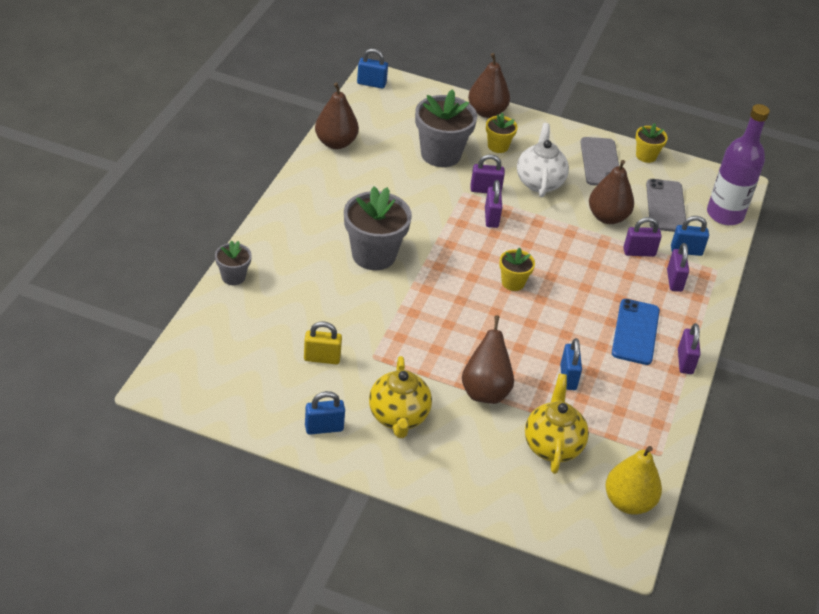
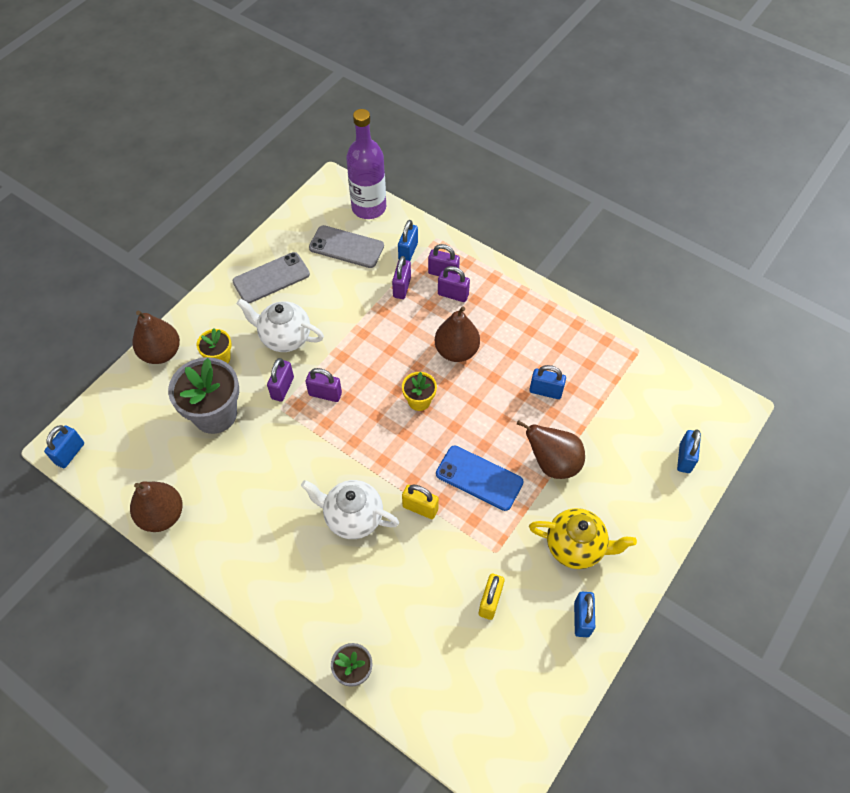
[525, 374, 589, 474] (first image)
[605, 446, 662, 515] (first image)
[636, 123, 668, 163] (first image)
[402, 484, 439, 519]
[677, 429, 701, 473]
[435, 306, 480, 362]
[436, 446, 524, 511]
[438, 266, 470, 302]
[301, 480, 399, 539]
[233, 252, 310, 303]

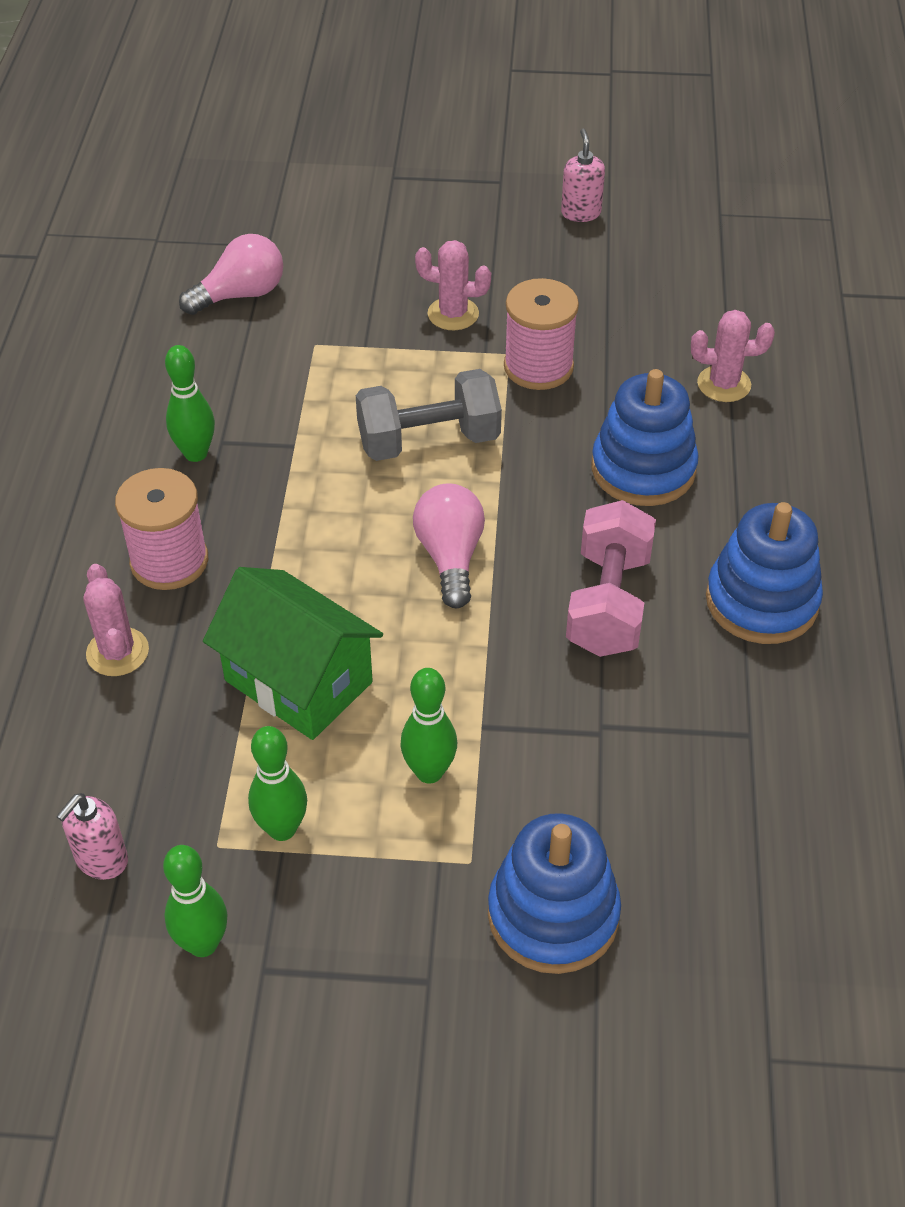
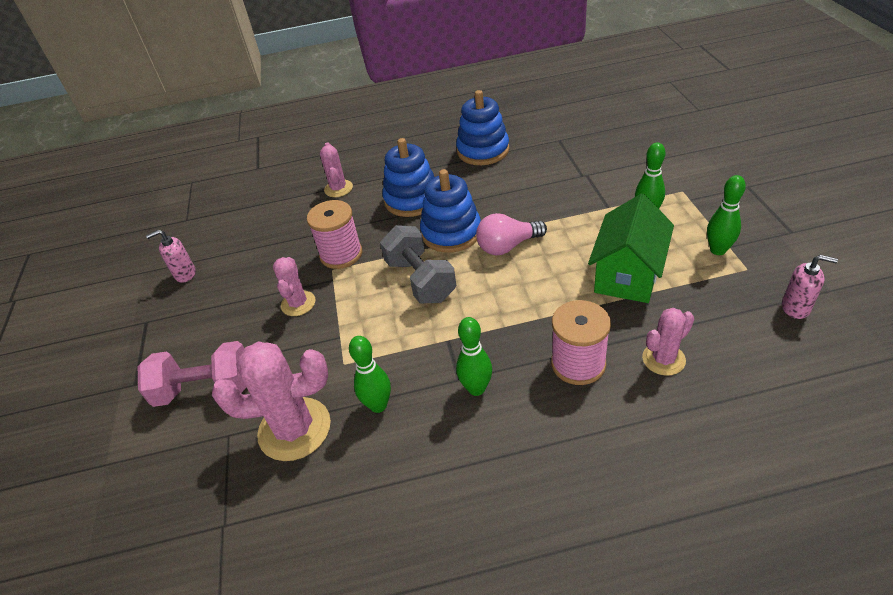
[349, 336, 391, 413]
[420, 169, 481, 253]
[138, 341, 246, 407]
[212, 341, 331, 461]

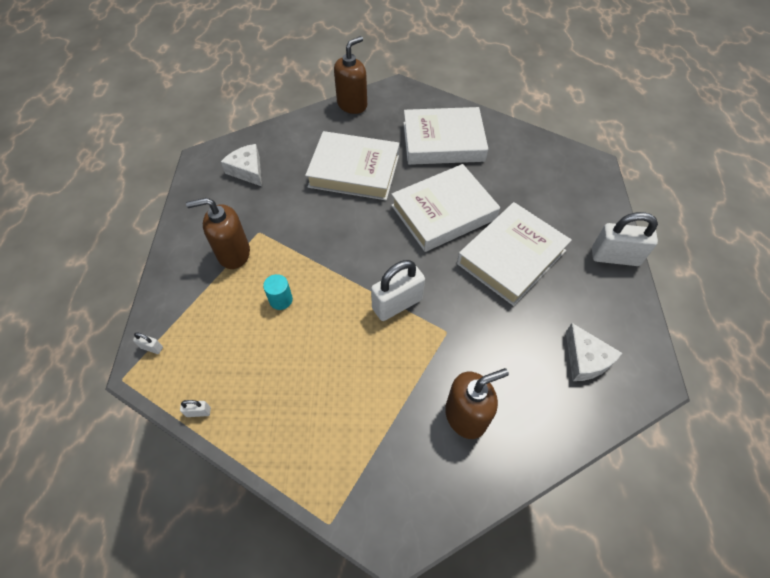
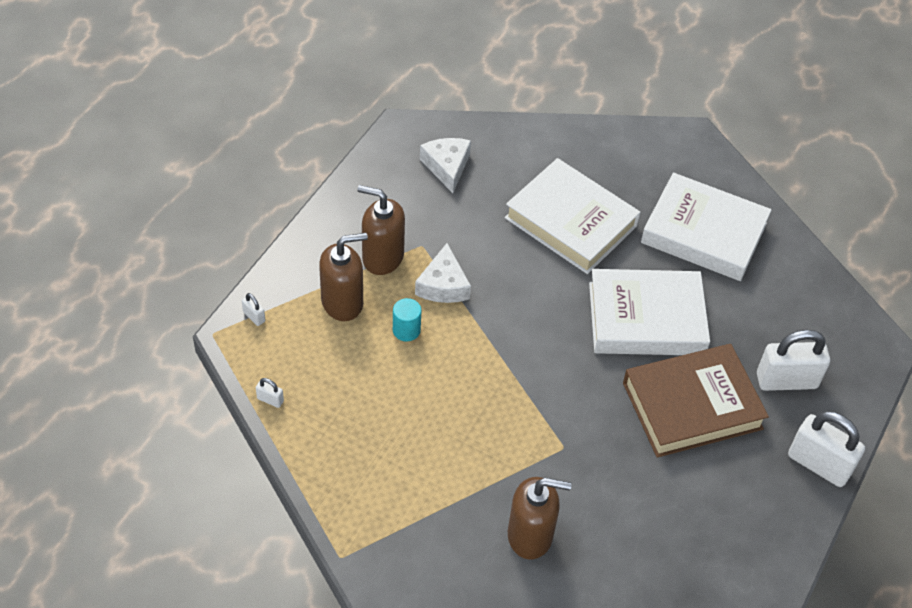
[319, 233, 368, 321]
[757, 330, 830, 391]
[415, 243, 471, 303]
[623, 344, 769, 458]

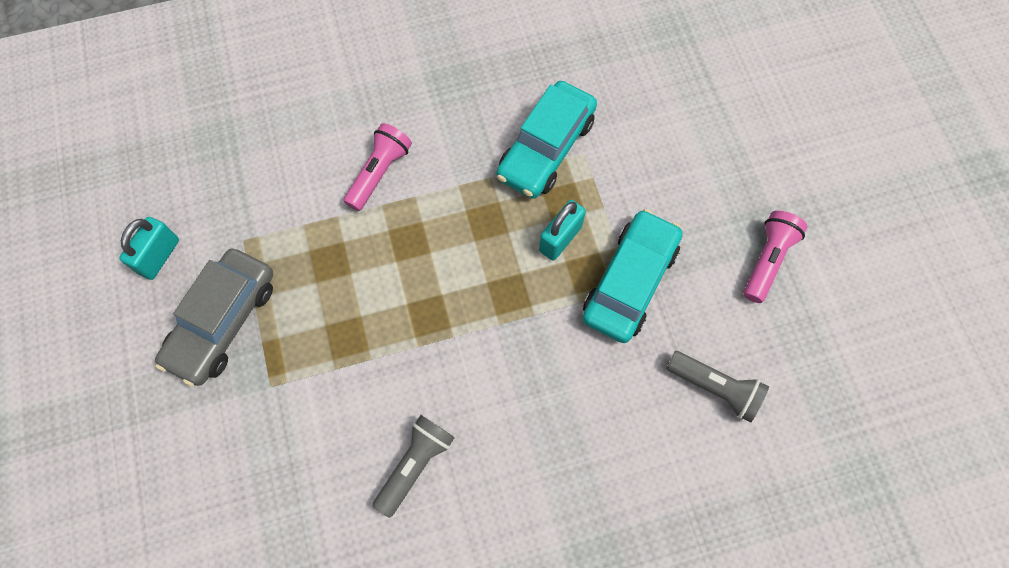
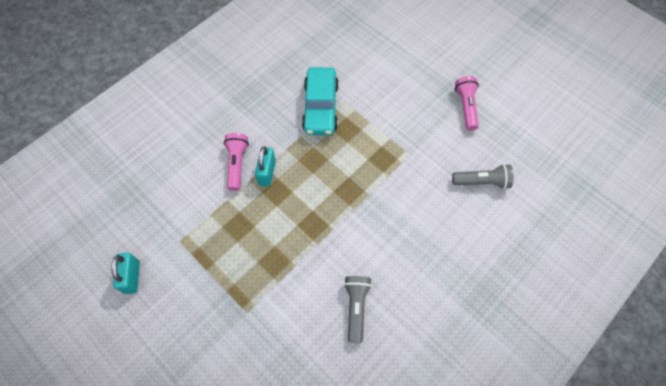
[155, 248, 273, 386] (first image)
[582, 209, 683, 343] (first image)
[255, 146, 276, 187]

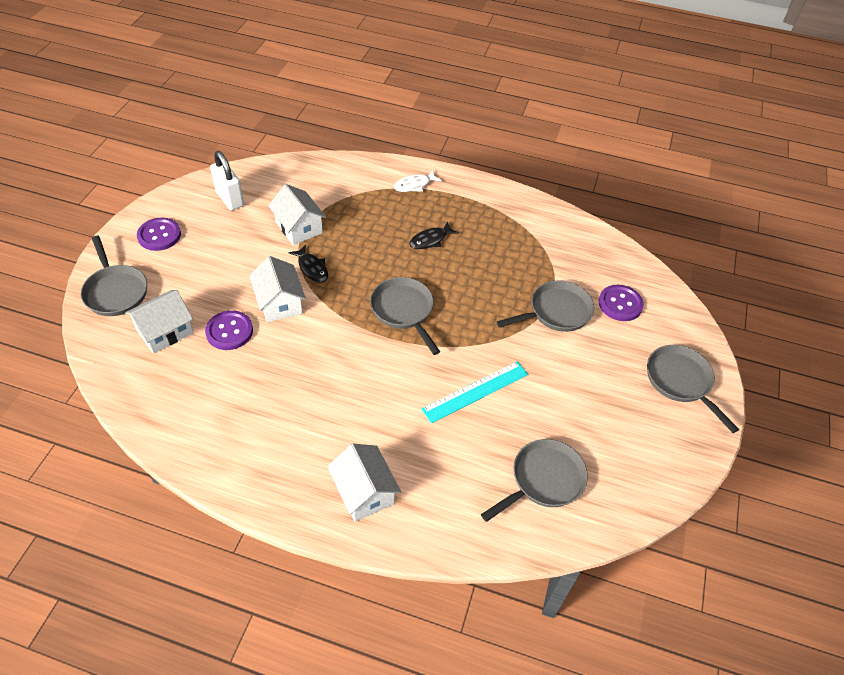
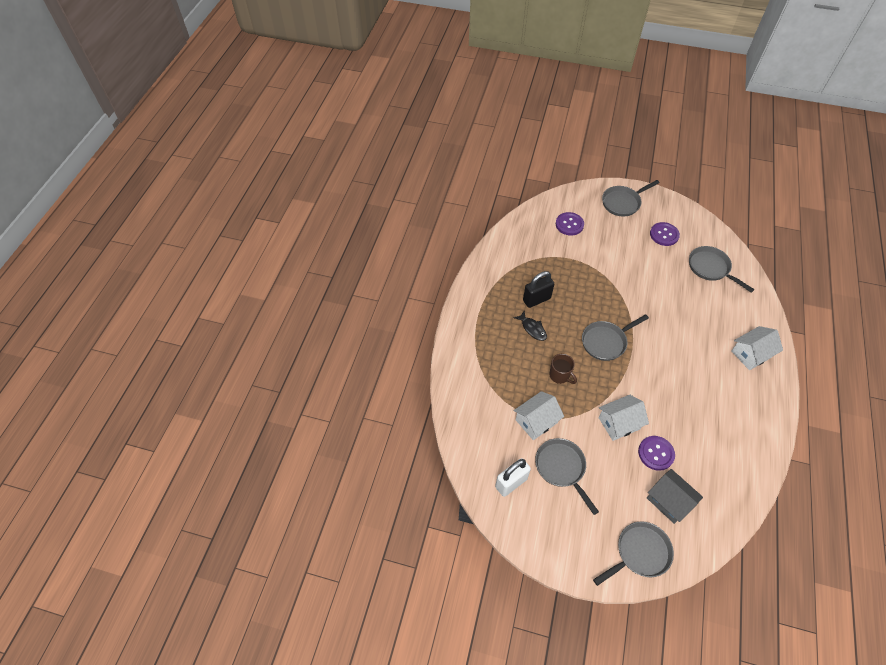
[288, 245, 328, 283] (first image)
[394, 170, 442, 192] (first image)
[422, 361, 528, 423] (first image)
[523, 271, 554, 308]
[549, 354, 577, 384]
[650, 222, 680, 246]
[535, 438, 599, 515]
[647, 469, 703, 524]

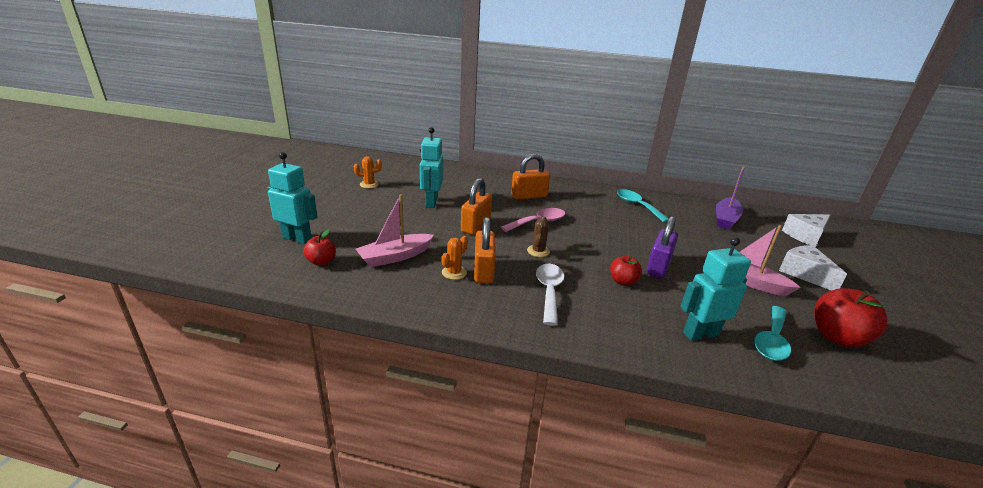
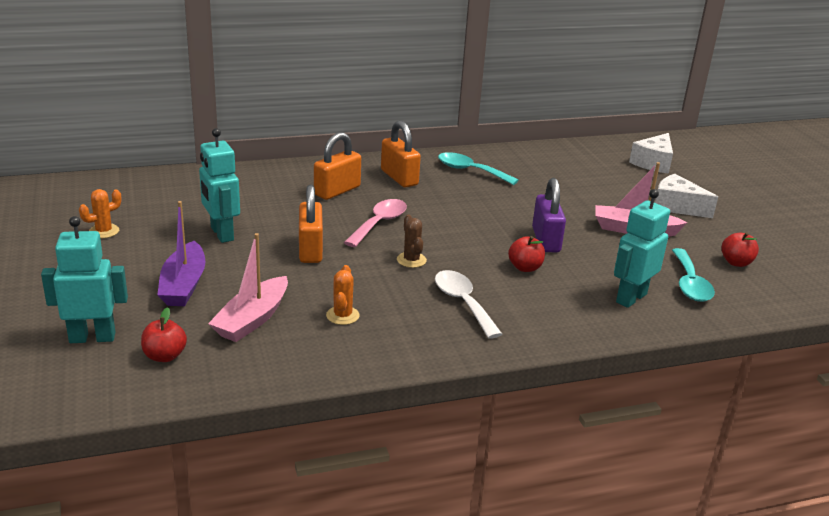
[381, 120, 421, 187]
[157, 201, 205, 306]
[721, 232, 759, 267]

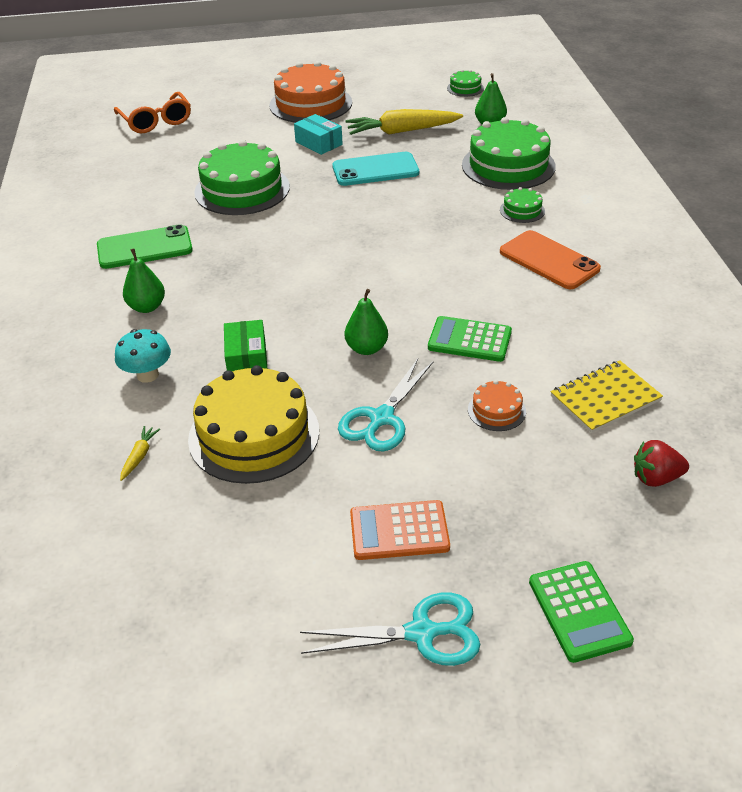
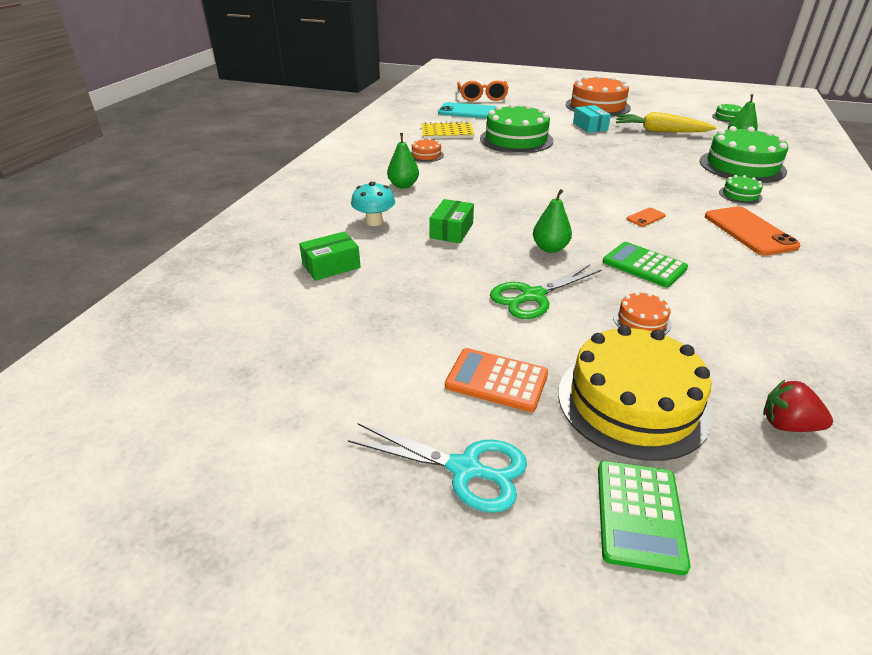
[626, 208, 666, 227]
[558, 325, 712, 461]
[438, 102, 496, 119]
[422, 121, 475, 139]
[411, 138, 444, 162]
[299, 232, 361, 281]
[490, 265, 602, 319]

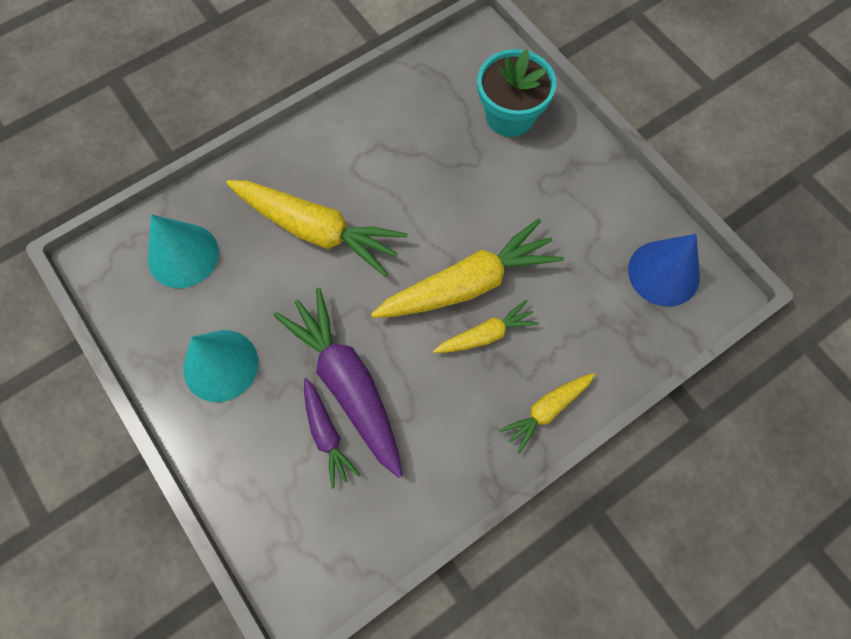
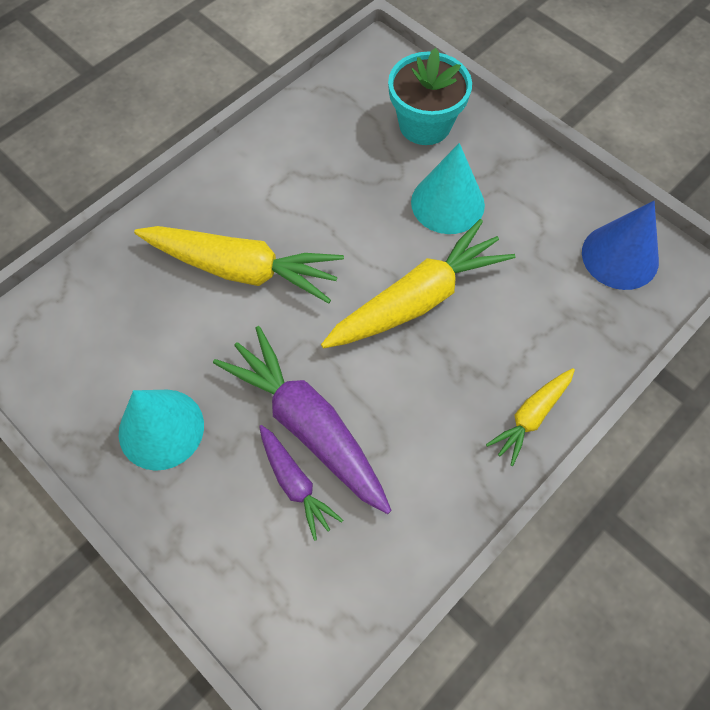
[433, 300, 539, 353] (first image)
[411, 143, 485, 234]

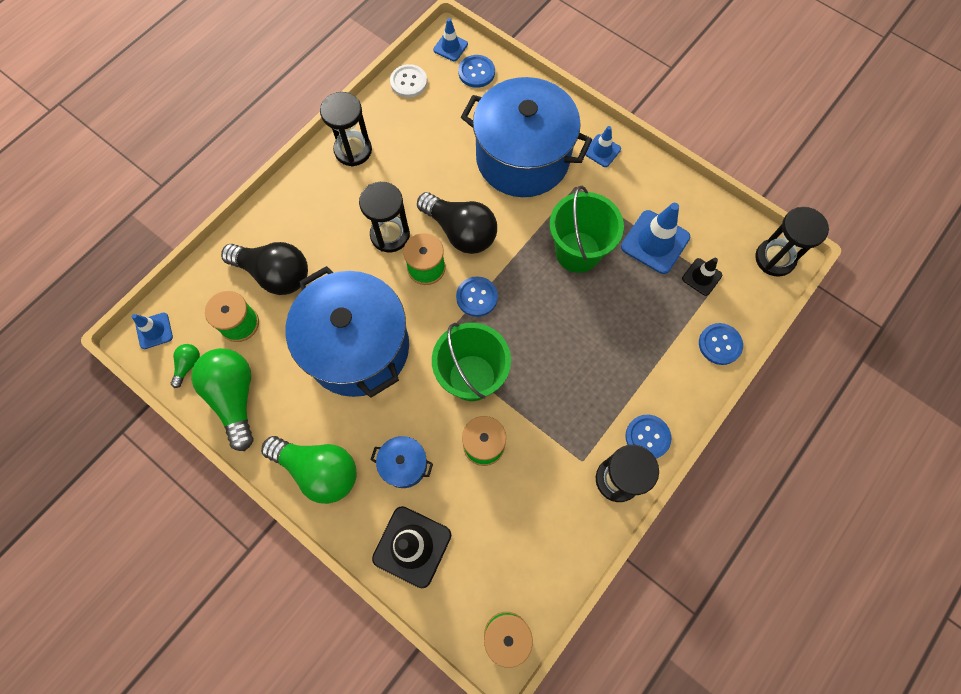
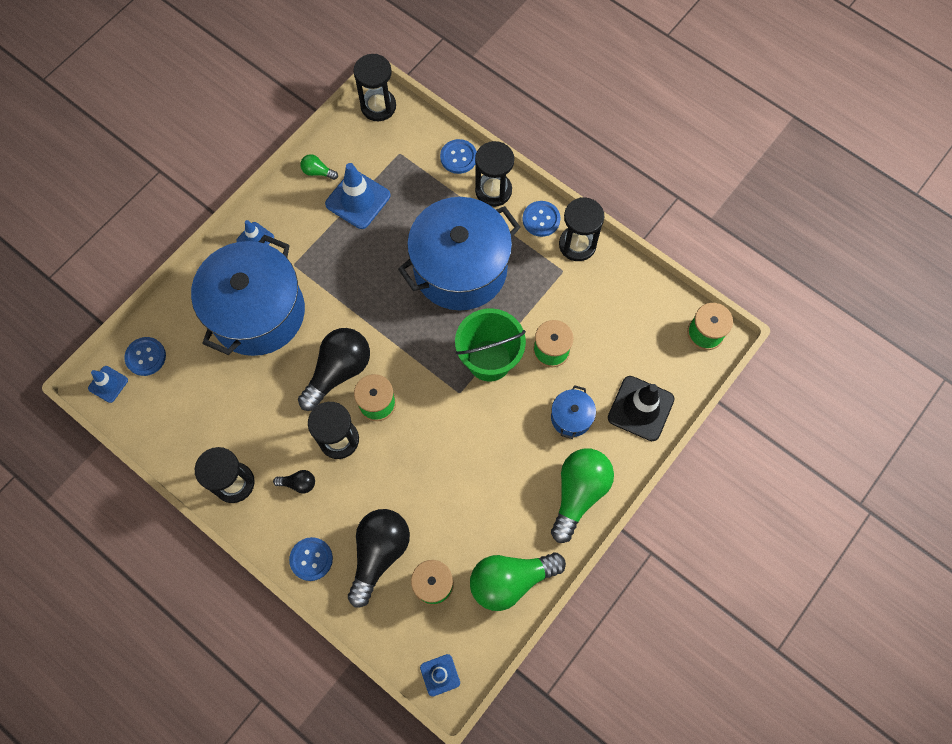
[390, 64, 427, 98] (first image)
[549, 186, 624, 273] (first image)
[682, 258, 722, 296] (first image)
[273, 470, 315, 493]
[475, 141, 514, 207]
[300, 154, 338, 180]
[398, 197, 521, 311]
[289, 537, 333, 581]

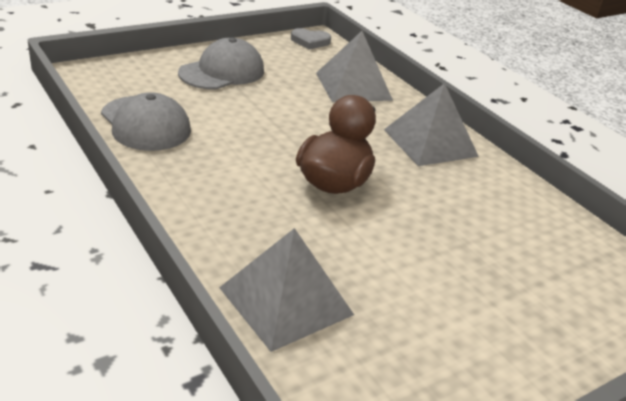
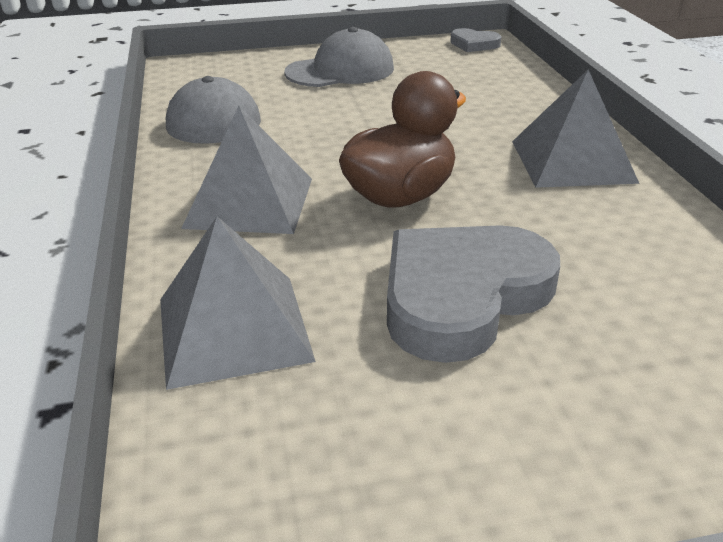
[387, 225, 560, 363]
[181, 106, 312, 234]

